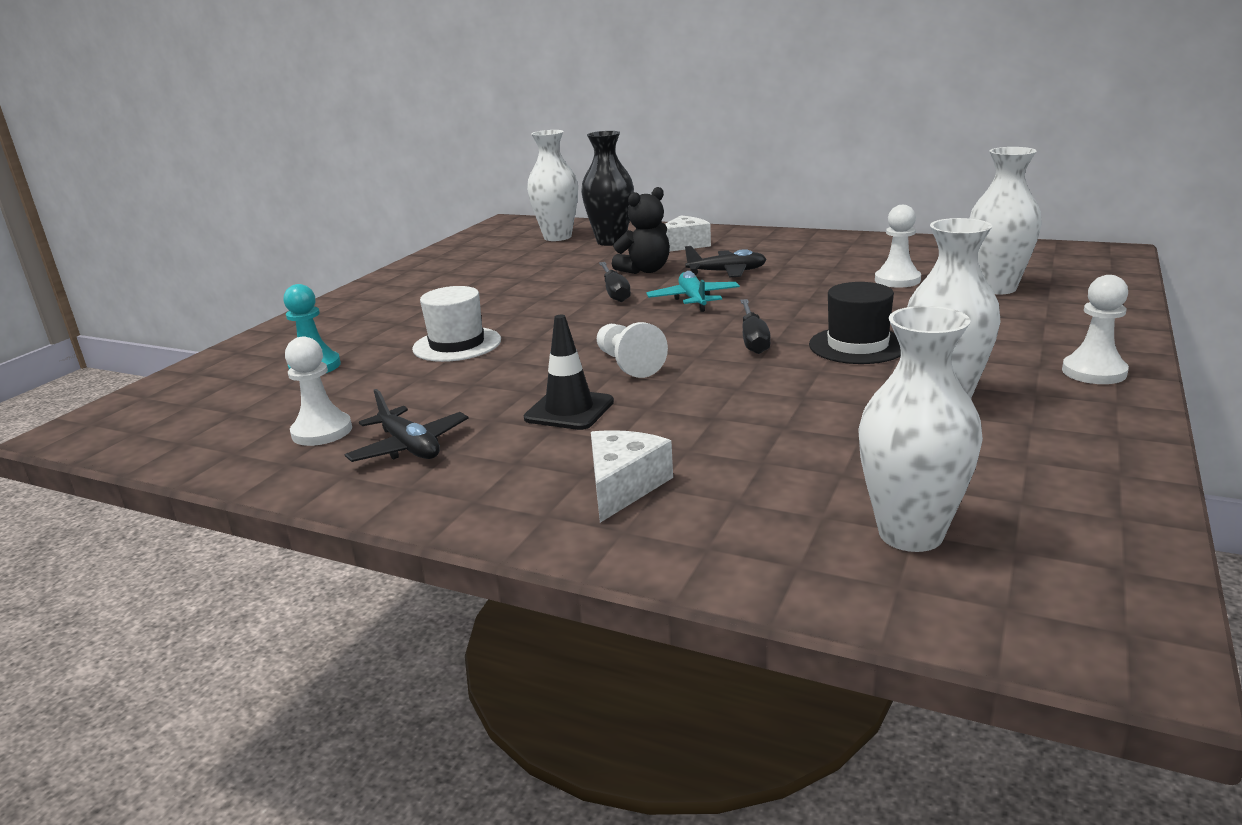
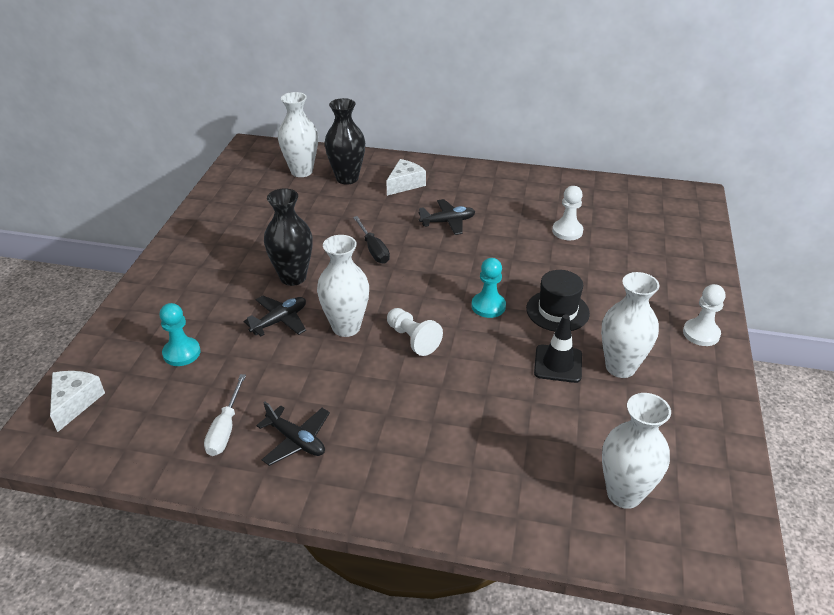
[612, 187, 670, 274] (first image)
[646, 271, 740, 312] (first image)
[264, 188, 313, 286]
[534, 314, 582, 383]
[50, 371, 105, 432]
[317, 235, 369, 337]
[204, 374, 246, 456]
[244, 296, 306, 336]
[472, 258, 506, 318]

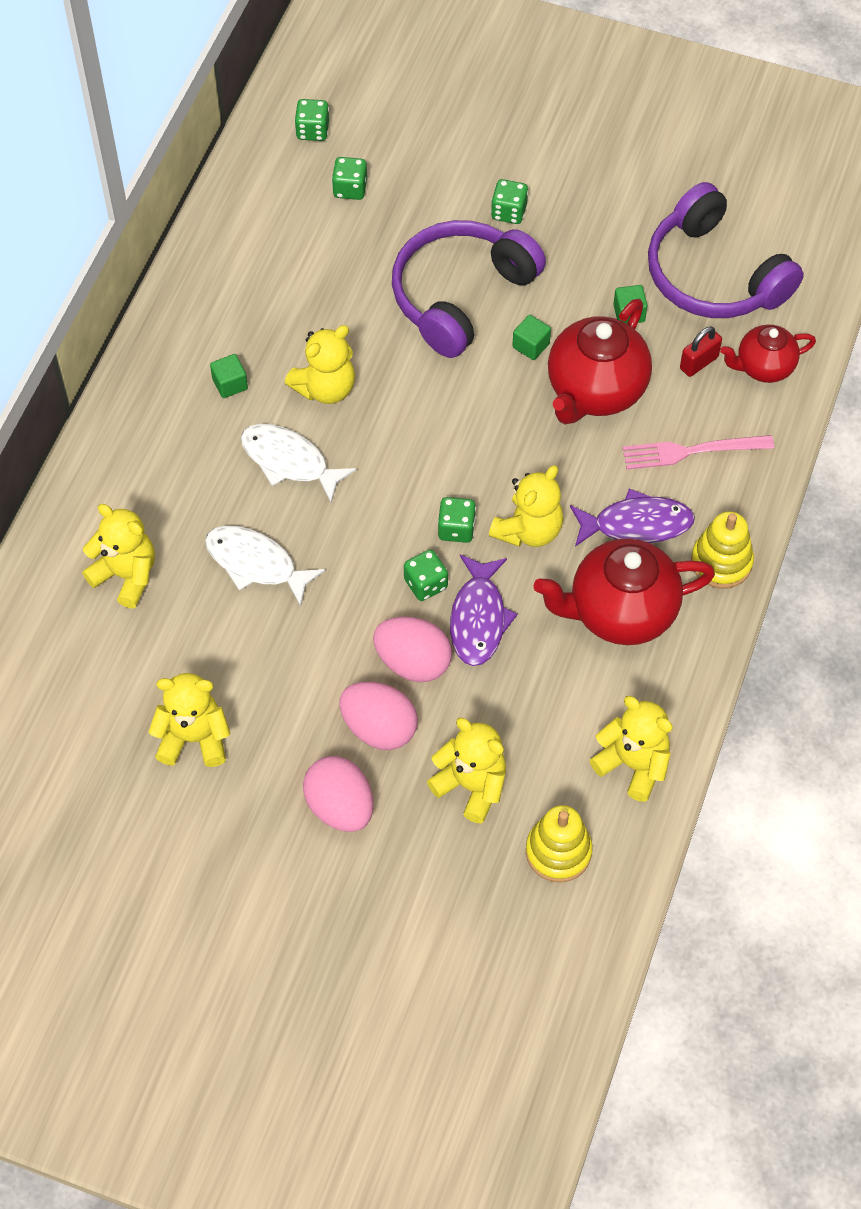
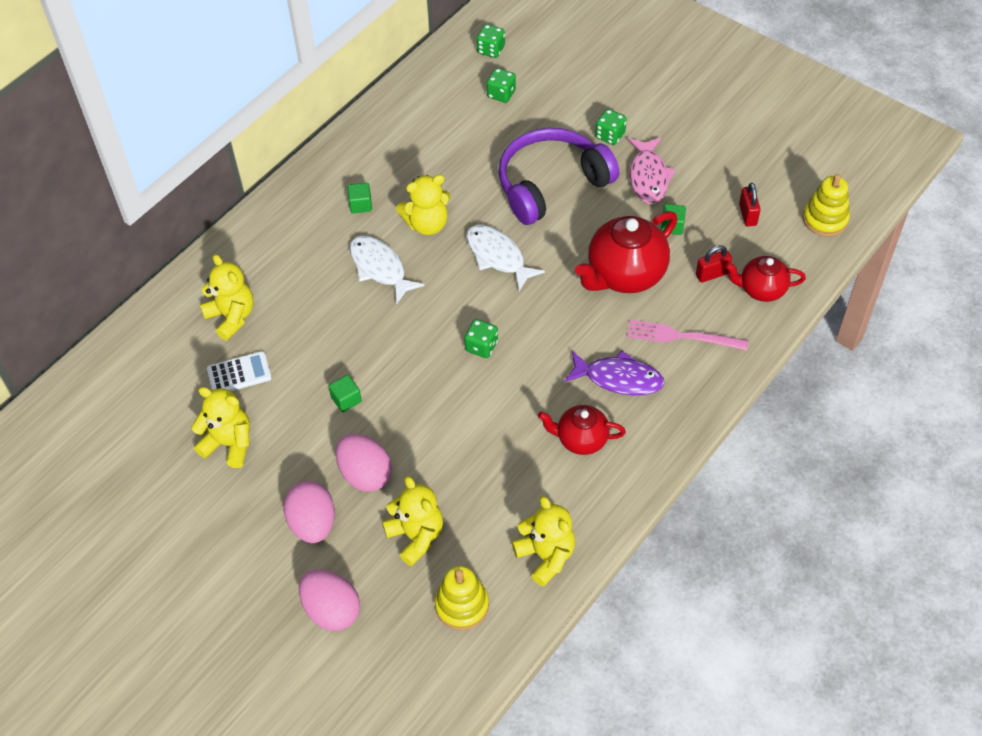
[404, 550, 448, 601] (first image)
[450, 555, 517, 666] (first image)
[489, 465, 563, 547] (first image)
[207, 351, 272, 391]
[628, 137, 676, 204]
[466, 225, 545, 291]
[299, 569, 360, 631]
[329, 375, 362, 412]
[803, 174, 850, 236]
[739, 183, 761, 227]
[538, 405, 626, 455]

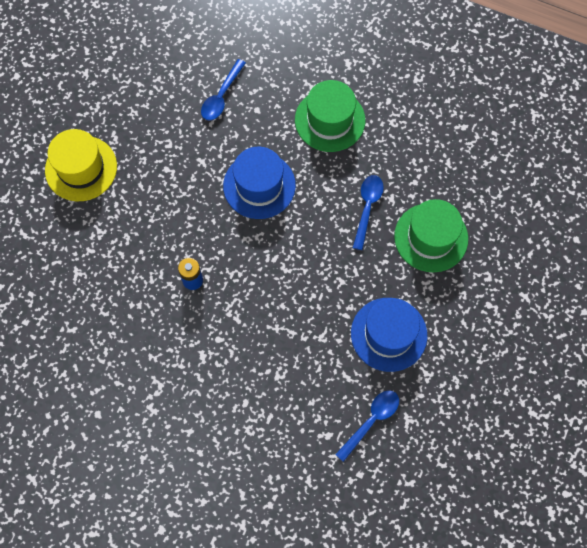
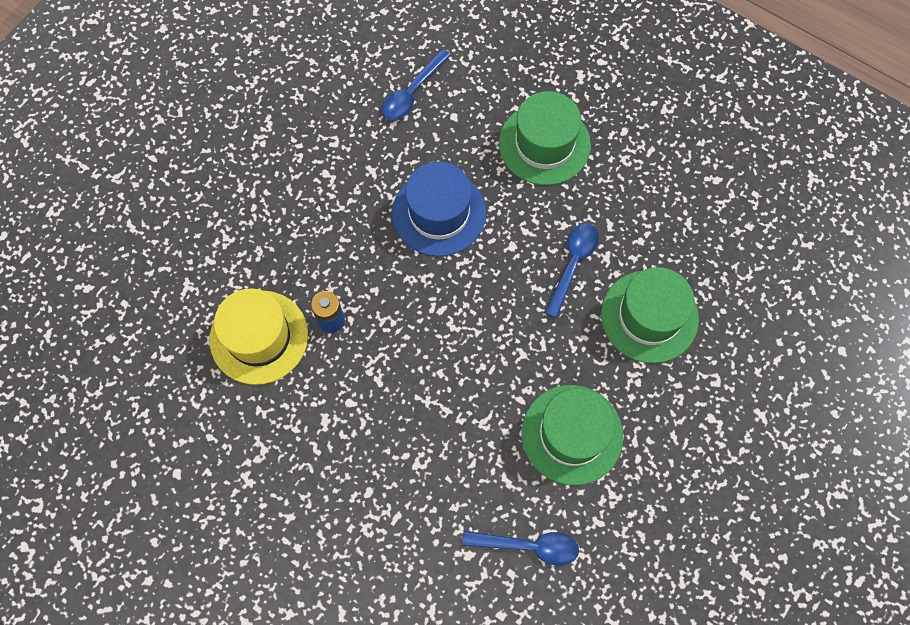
[210, 288, 308, 385]
[522, 385, 623, 485]
[463, 531, 579, 566]

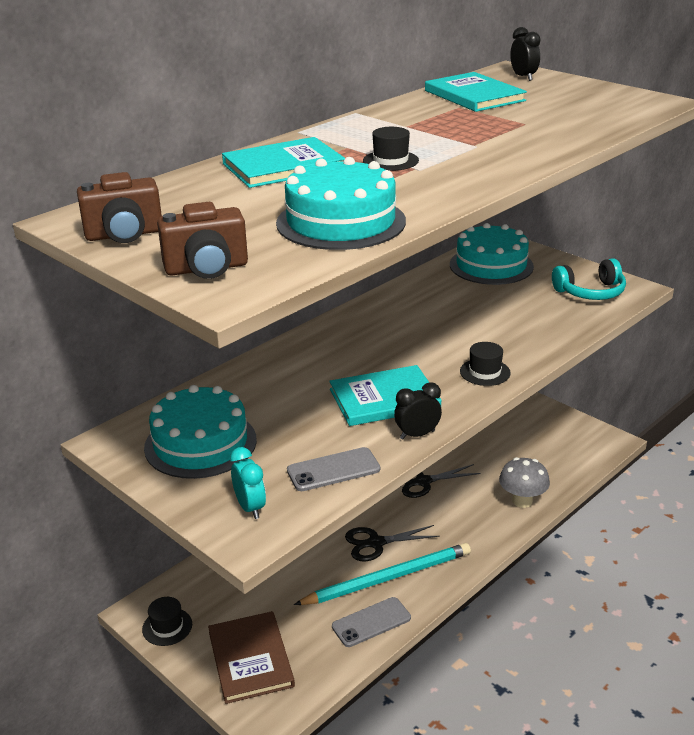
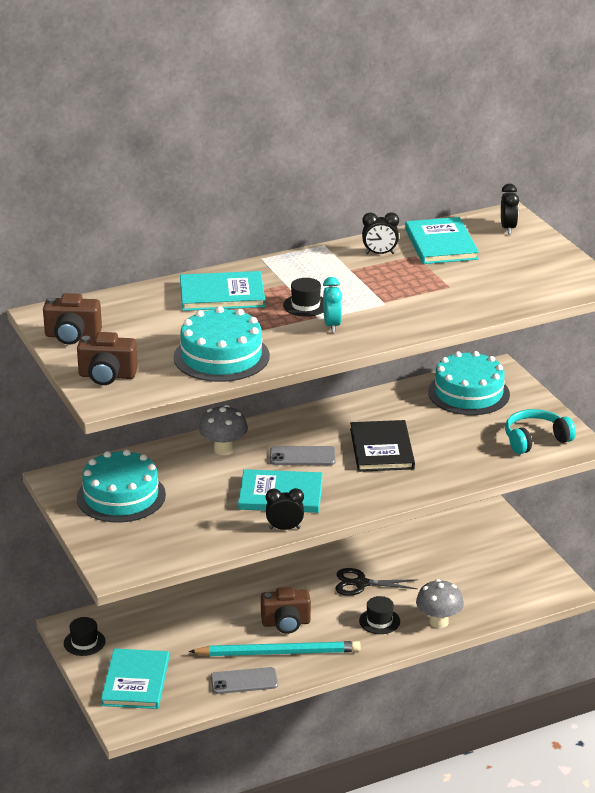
[199, 405, 248, 455]
[350, 420, 415, 472]
[362, 212, 399, 254]
[323, 277, 342, 332]
[270, 446, 336, 465]
[359, 596, 400, 634]
[261, 587, 311, 634]
[101, 649, 169, 709]
[505, 409, 576, 454]

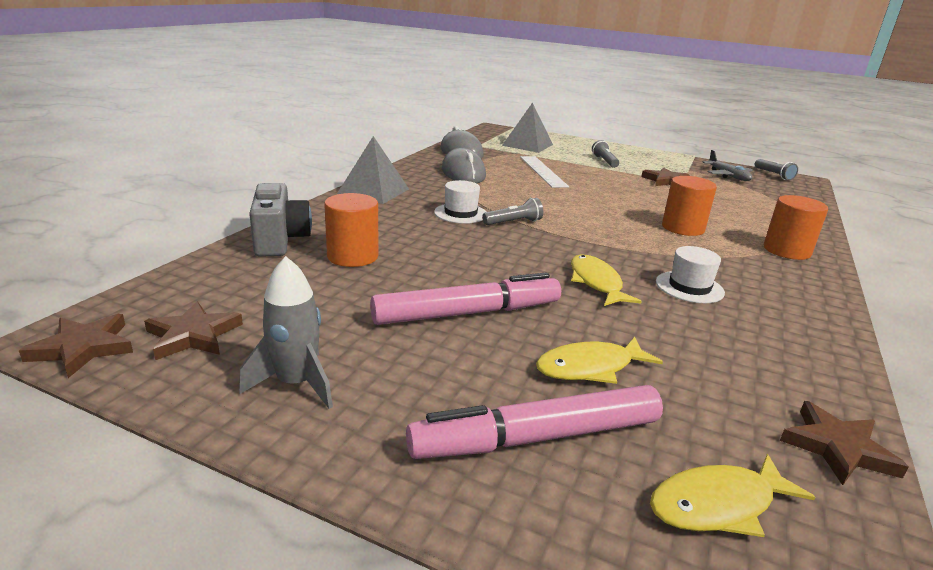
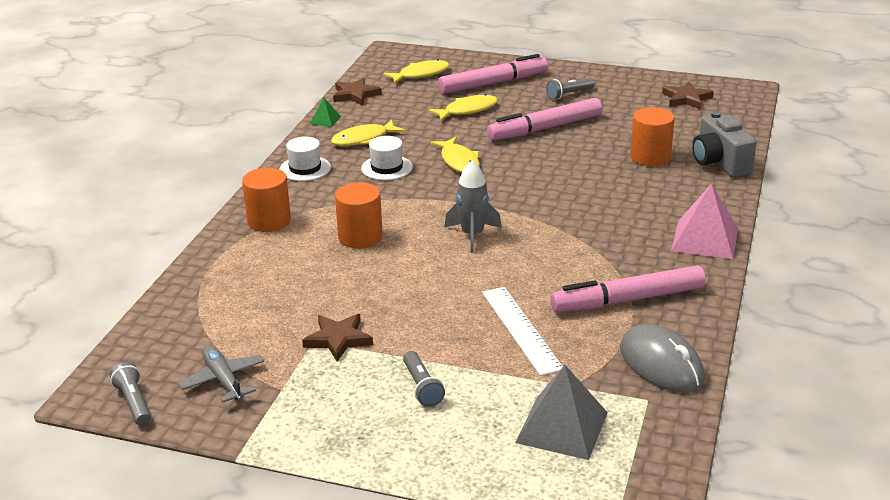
[19, 314, 133, 378] (first image)
[310, 97, 341, 127]
[331, 119, 405, 146]
[444, 160, 502, 253]
[279, 137, 331, 181]
[546, 78, 595, 100]
[550, 265, 706, 312]
[671, 184, 738, 259]

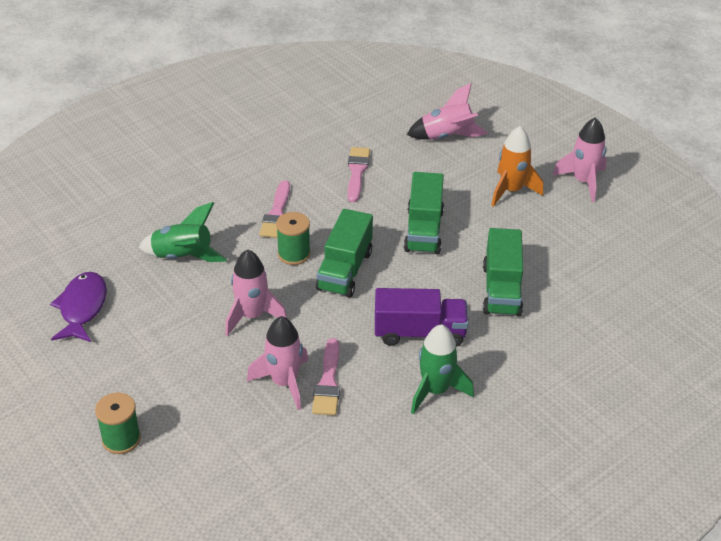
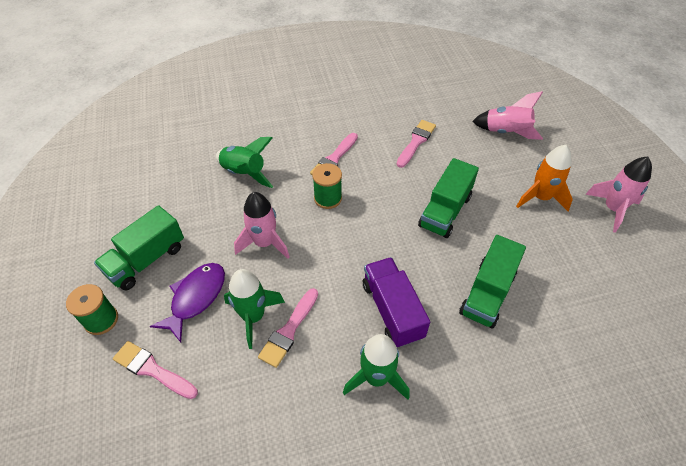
[113, 341, 198, 399]
[150, 263, 225, 343]
[94, 205, 184, 290]
[224, 269, 285, 349]
[363, 257, 430, 348]

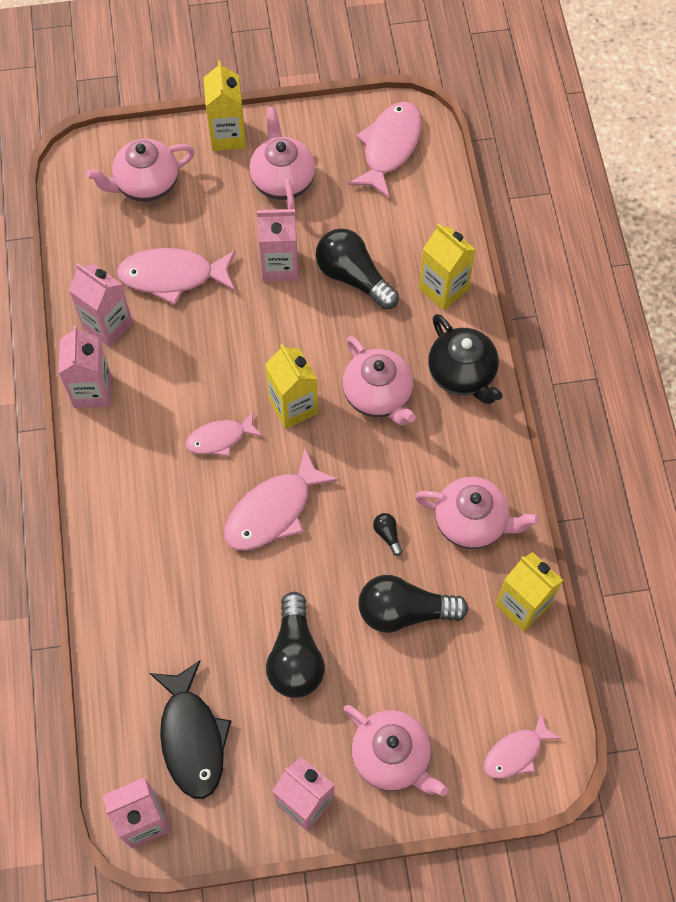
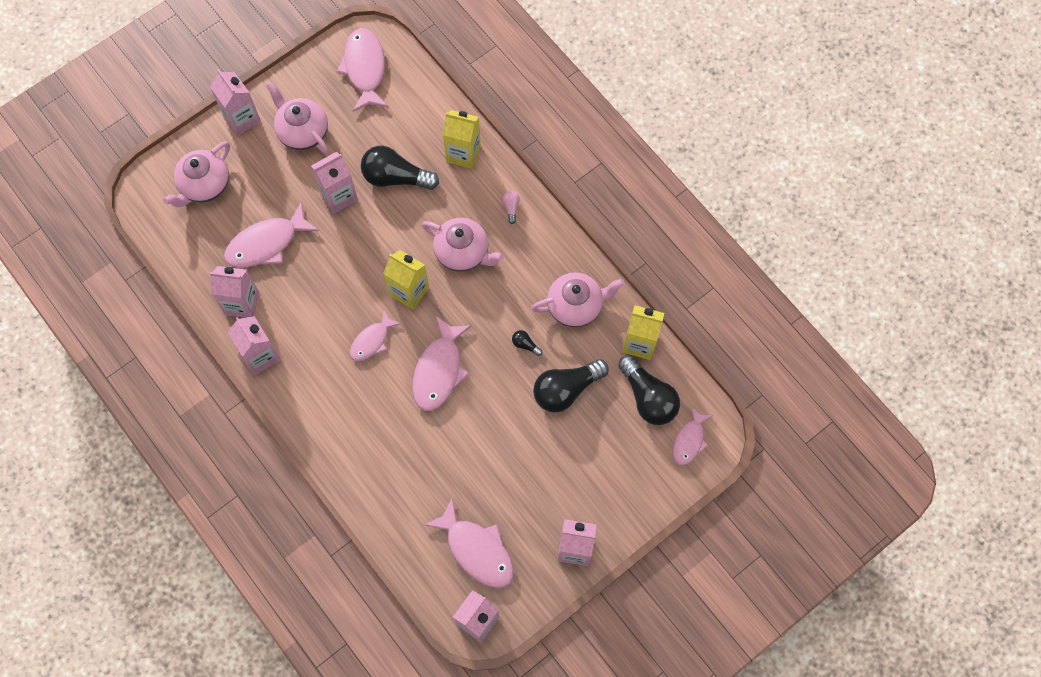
[343, 705, 448, 796] (first image)
[618, 355, 680, 425]
[503, 191, 520, 224]
[424, 498, 514, 588]
[210, 69, 261, 136]

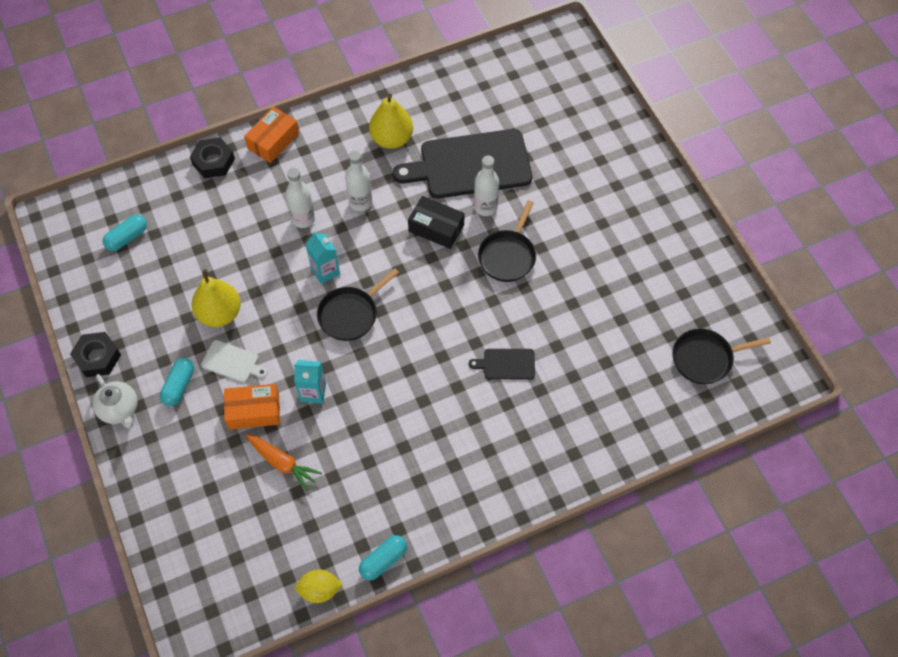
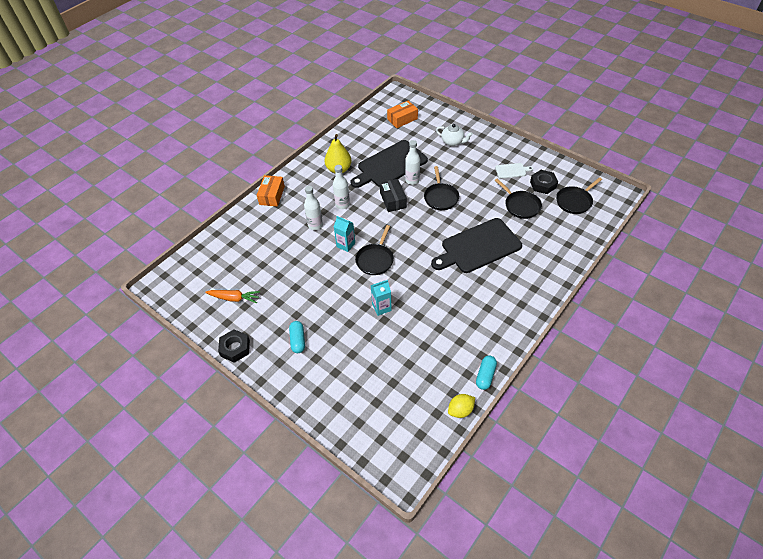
[103, 215, 147, 251] (first image)
[192, 269, 241, 327] (first image)
[495, 178, 542, 219]
[436, 124, 473, 146]
[530, 170, 558, 194]
[495, 163, 533, 179]
[387, 101, 418, 128]
[205, 290, 260, 303]
[380, 179, 407, 212]
[431, 218, 522, 273]

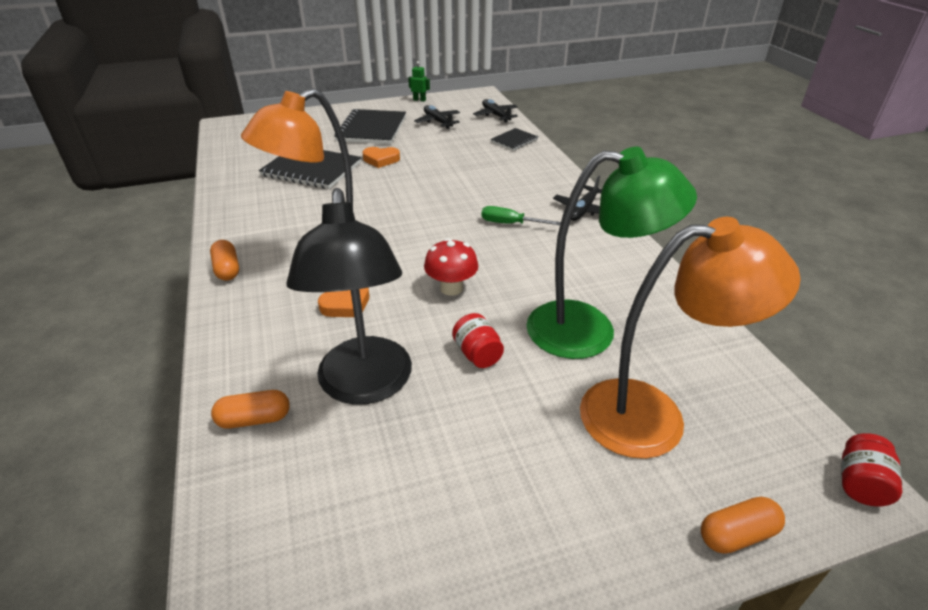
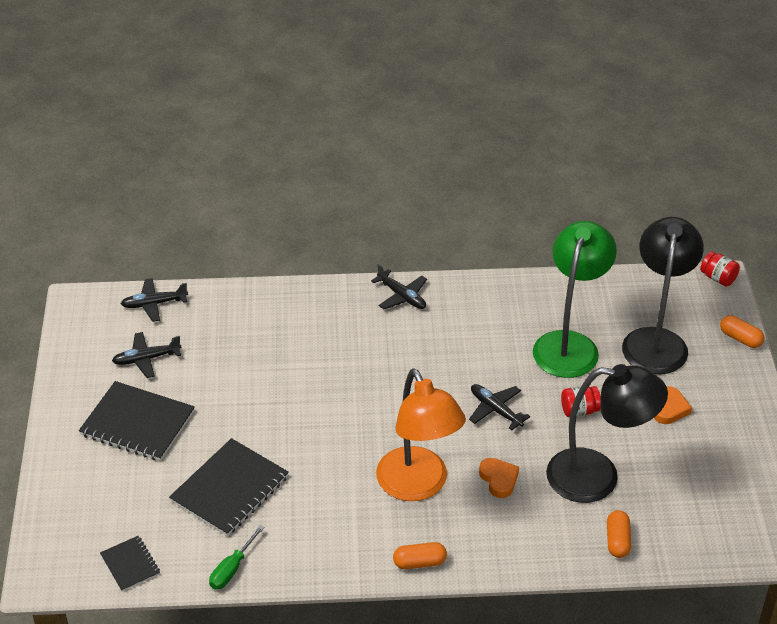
[408, 61, 430, 102] (first image)
[654, 386, 692, 424]
[209, 525, 265, 590]
[100, 536, 160, 591]
[469, 384, 530, 430]
[622, 217, 704, 374]
[720, 315, 764, 348]

